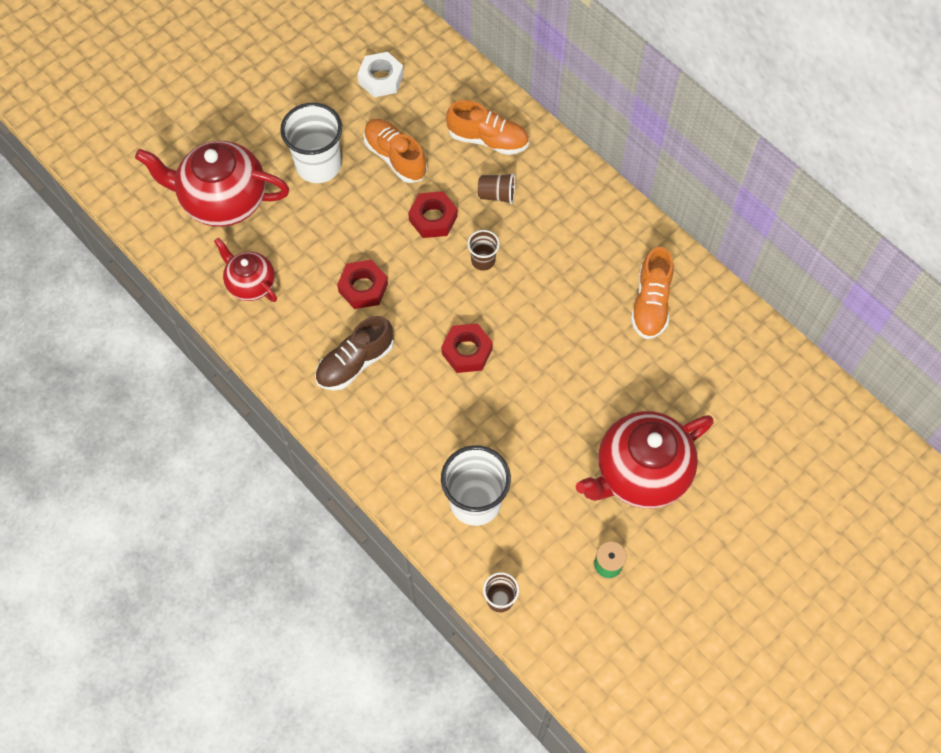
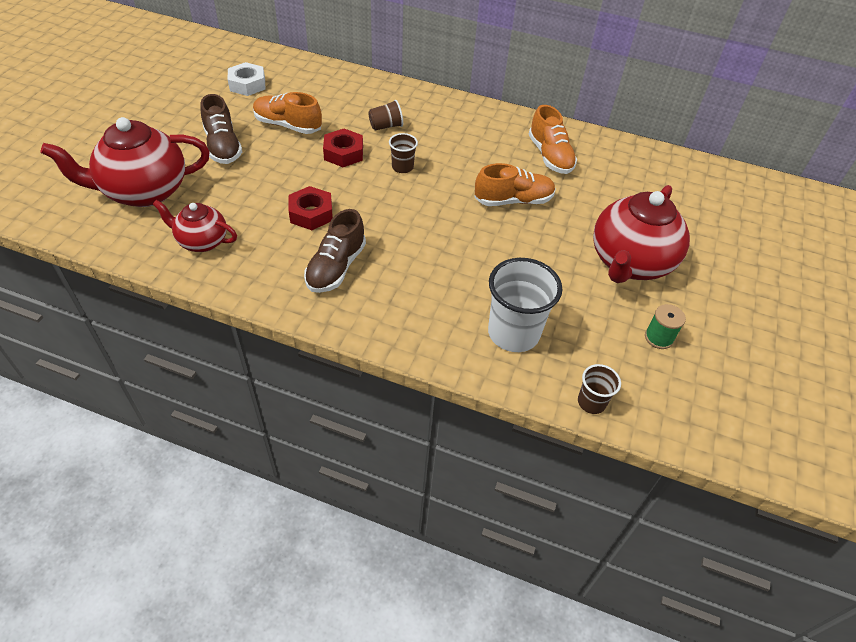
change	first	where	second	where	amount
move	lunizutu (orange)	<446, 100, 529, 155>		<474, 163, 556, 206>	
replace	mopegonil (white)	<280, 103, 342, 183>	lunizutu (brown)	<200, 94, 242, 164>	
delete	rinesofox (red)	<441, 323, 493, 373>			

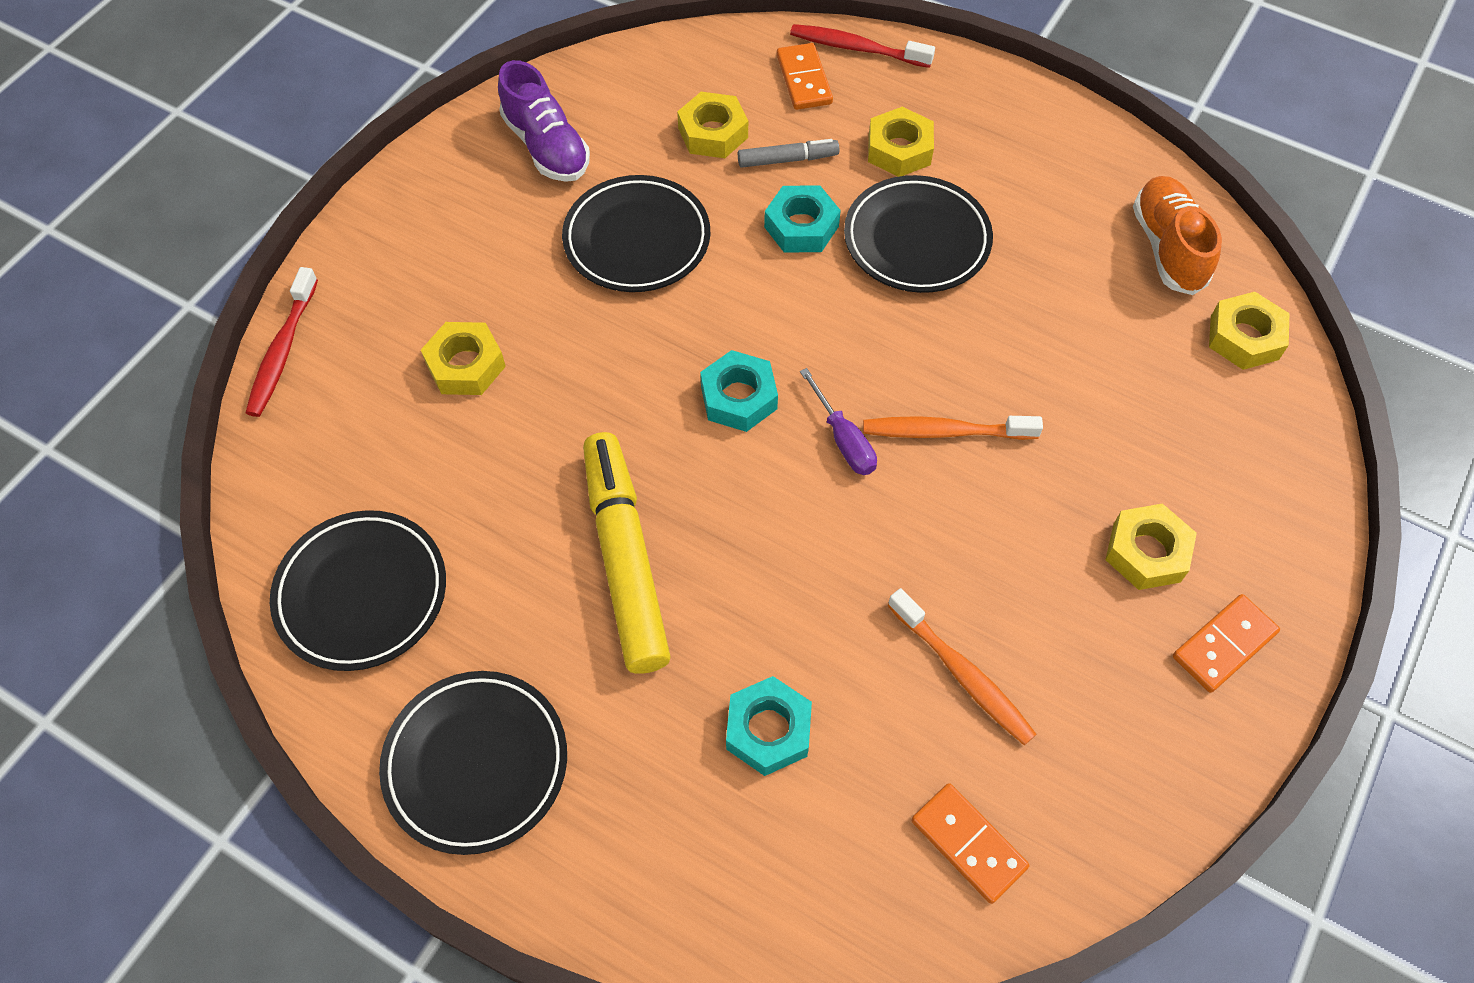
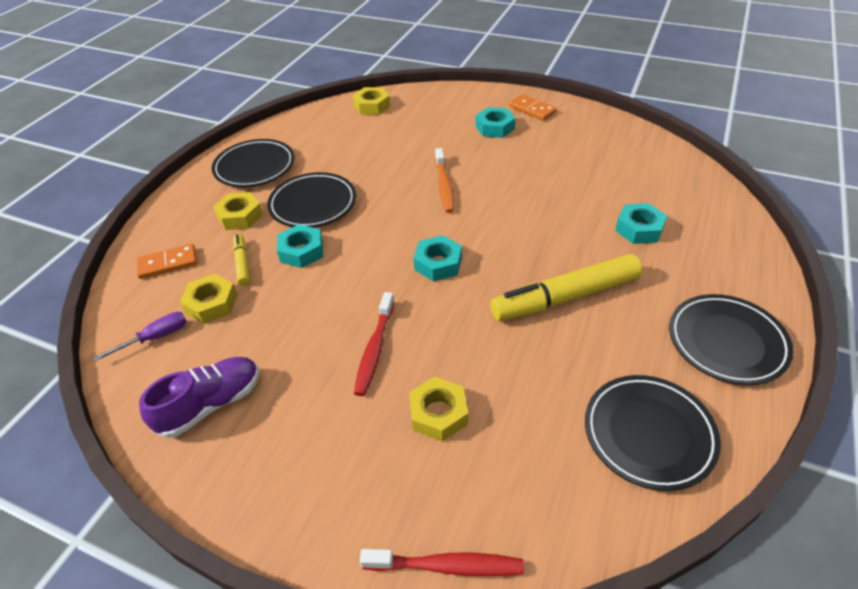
change	first	where	second	where	amount
move	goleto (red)	<790, 24, 935, 68>		<354, 292, 394, 396>	
recolor	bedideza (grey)	<738, 139, 839, 168>	bedideza (yellow)	<233, 234, 250, 286>	
move	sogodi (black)	<562, 175, 710, 292>		<212, 139, 294, 187>	
delete	lunizutu (orange)	<1133, 176, 1222, 295>			
move	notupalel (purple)	<800, 368, 877, 475>		<93, 312, 187, 361>	
recolor	rinesofox (yellow)	<1105, 503, 1197, 590>	rinesofox (turquoise)	<475, 107, 515, 138>	
delete	goleto (orange)	<887, 588, 1036, 745>			
delete	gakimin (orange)	<911, 783, 1029, 904>			

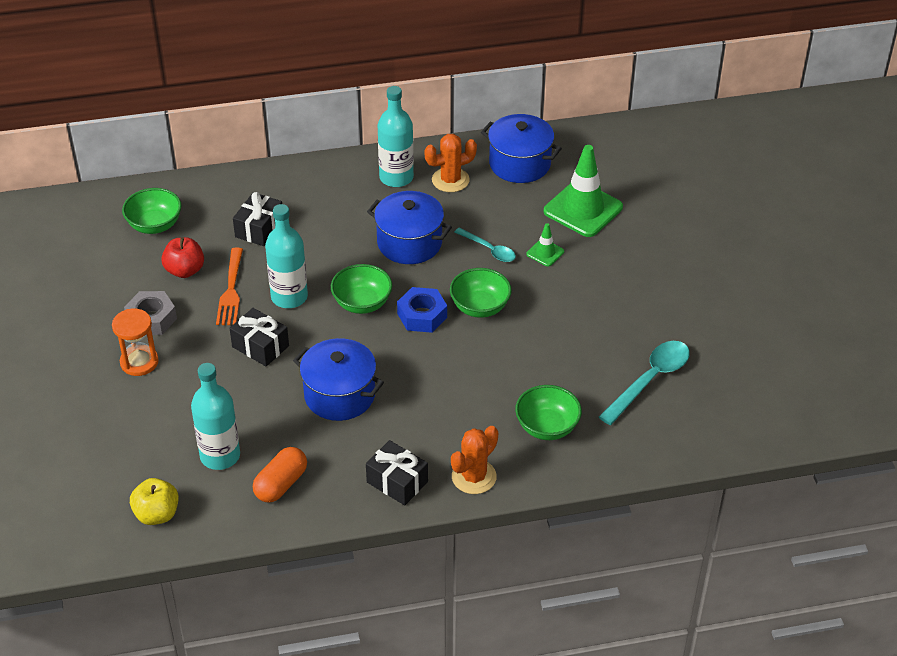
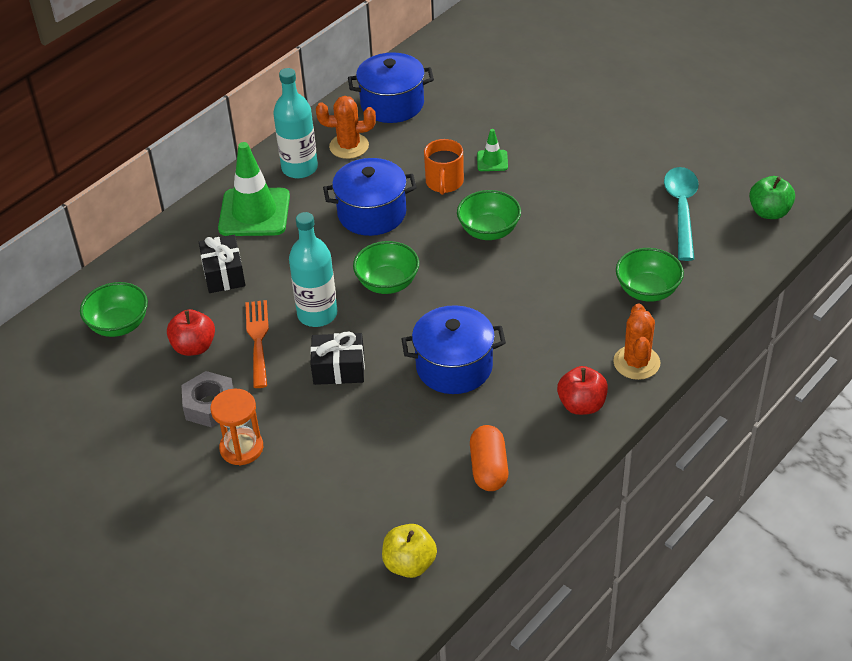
change	first	where	second	where	amount
rotate	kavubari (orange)	<424, 134, 477, 192>		<316, 96, 376, 159>	60 degrees clockwise
move	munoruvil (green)	<543, 145, 623, 237>		<218, 142, 290, 236>	
replace	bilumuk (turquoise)	<454, 228, 516, 262>	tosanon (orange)	<424, 139, 464, 195>	
rotate	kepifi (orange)	<216, 248, 243, 325>		<245, 300, 269, 388>	150 degrees counterclockwise
delete	rinesofox (blue)	<397, 287, 447, 333>			
delete	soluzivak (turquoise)	<191, 363, 240, 470>			
replace	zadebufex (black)	<366, 440, 428, 505>	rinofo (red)	<557, 366, 608, 415>	
insert			rinofo (green)	<749, 176, 795, 219>	

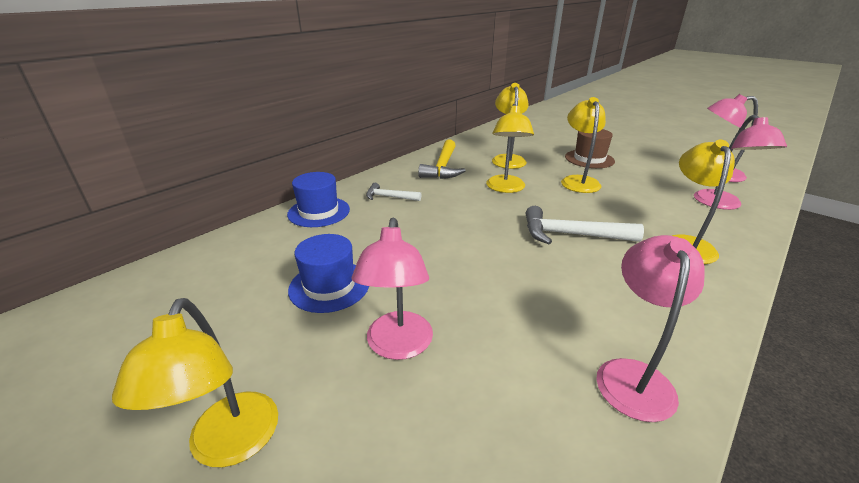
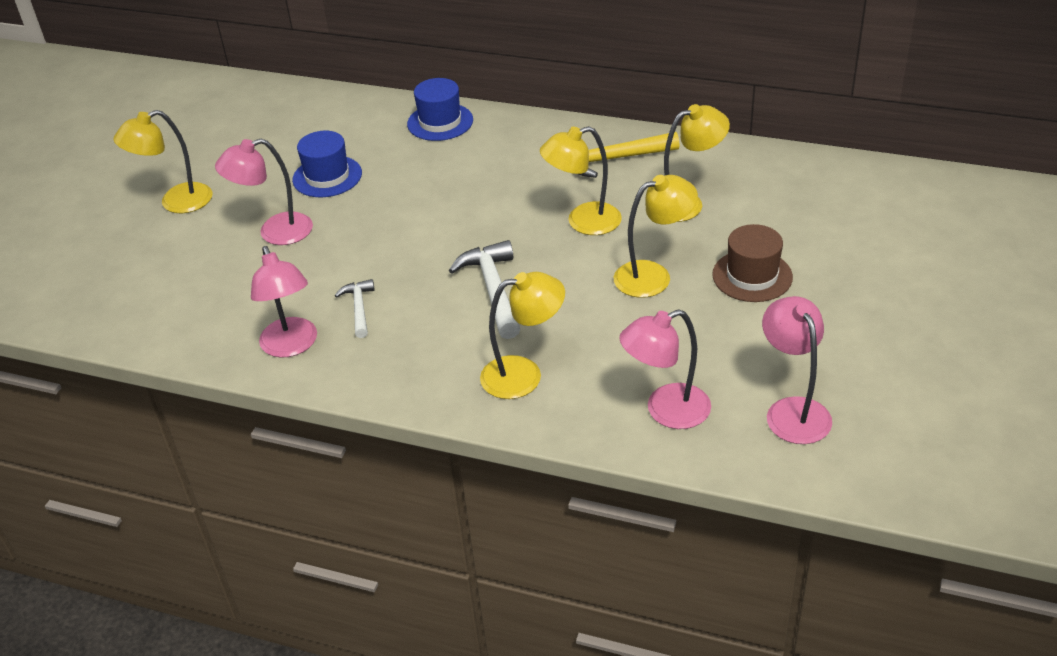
change	first	where	second	where	amount
move	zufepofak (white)	<366, 183, 421, 201>		<335, 279, 375, 338>	
rotate	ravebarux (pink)	<596, 235, 705, 422>		<251, 246, 317, 358>	75 degrees clockwise

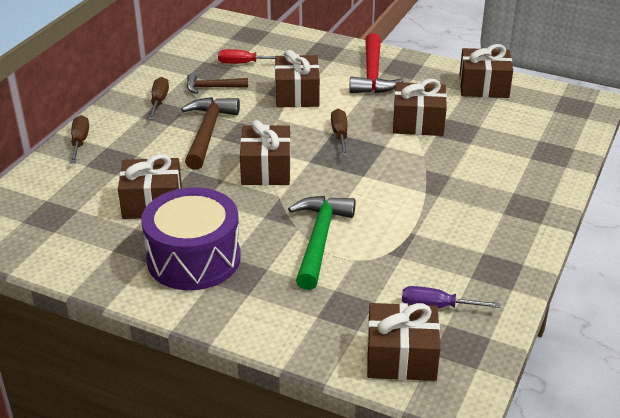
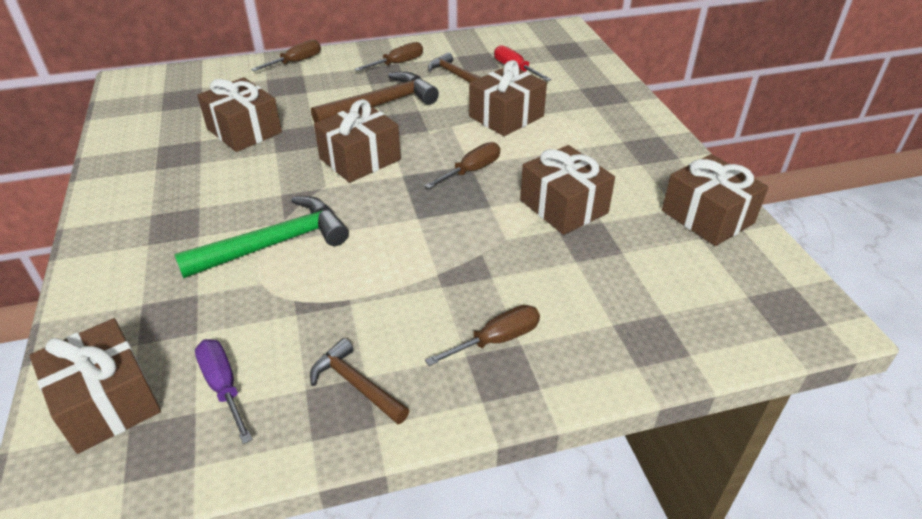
change	first	where	second	where	amount
delete	zufepofak (red)	<349, 33, 404, 93>			
delete	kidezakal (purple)	<141, 187, 241, 290>			
insert			notupalel (brown)	<425, 305, 540, 366>	
insert			zufepofak (brown)	<310, 338, 410, 424>	

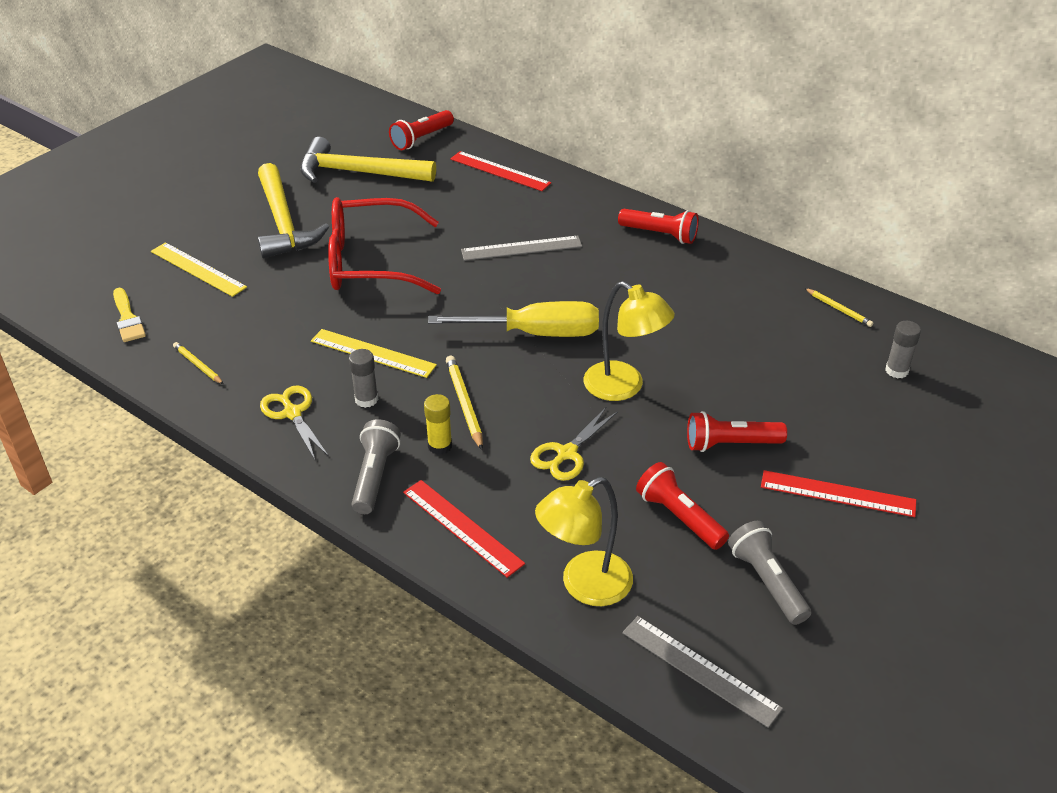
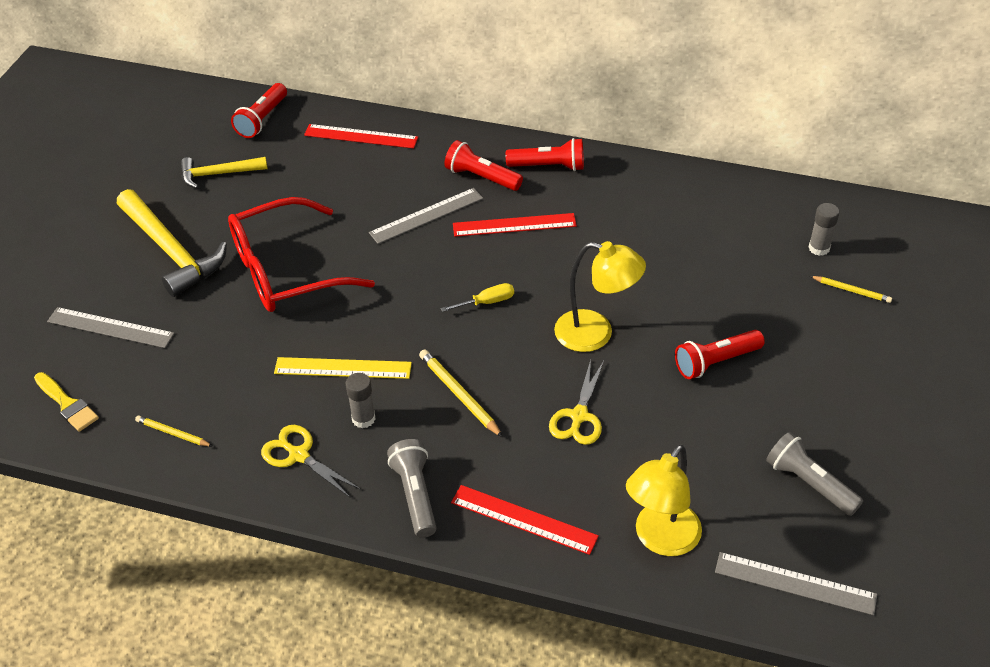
change	first	where	second	where	amount
resize	zufepofak (yellow)	<300, 137, 436, 183>		<181, 157, 268, 188>	x0.59
recolor	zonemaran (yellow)	<151, 242, 247, 297>	zonemaran (grey)	<47, 307, 174, 348>	
move	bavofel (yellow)	<805, 288, 874, 327>		<810, 276, 892, 303>	
resize	notupalel (yellow)	<428, 301, 599, 337>		<441, 283, 514, 312>	x0.45
delete	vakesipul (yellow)	<424, 394, 452, 455>			
move	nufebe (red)	<636, 462, 729, 550>		<444, 140, 523, 191>	
move	zonemaran (red)	<761, 470, 916, 517>		<453, 213, 577, 237>	

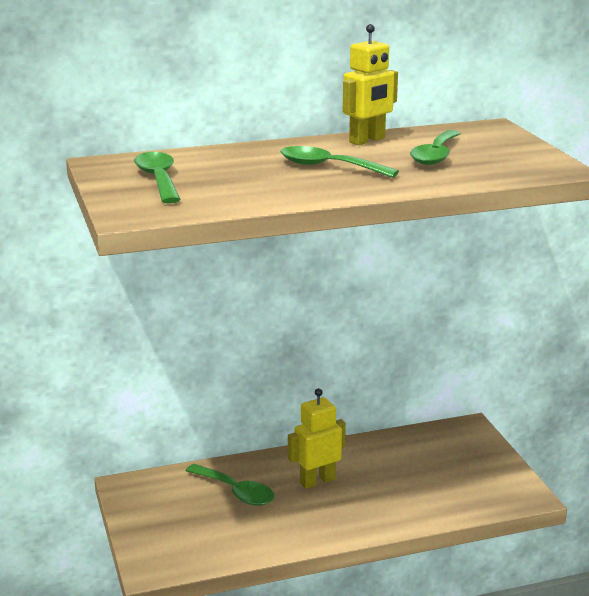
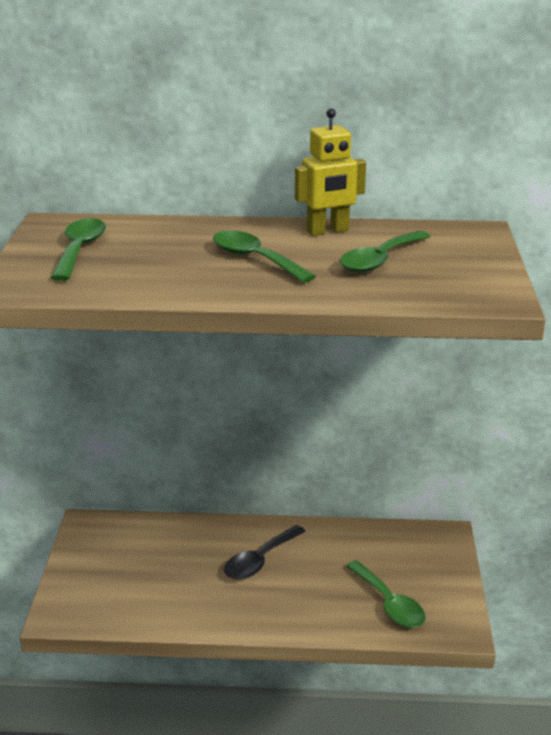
change	first	where	second	where	amount
replace	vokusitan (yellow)	<288, 388, 346, 489>	bilumuk (black)	<224, 525, 306, 580>	
move	bilumuk (green)	<186, 464, 274, 506>		<346, 560, 425, 628>	

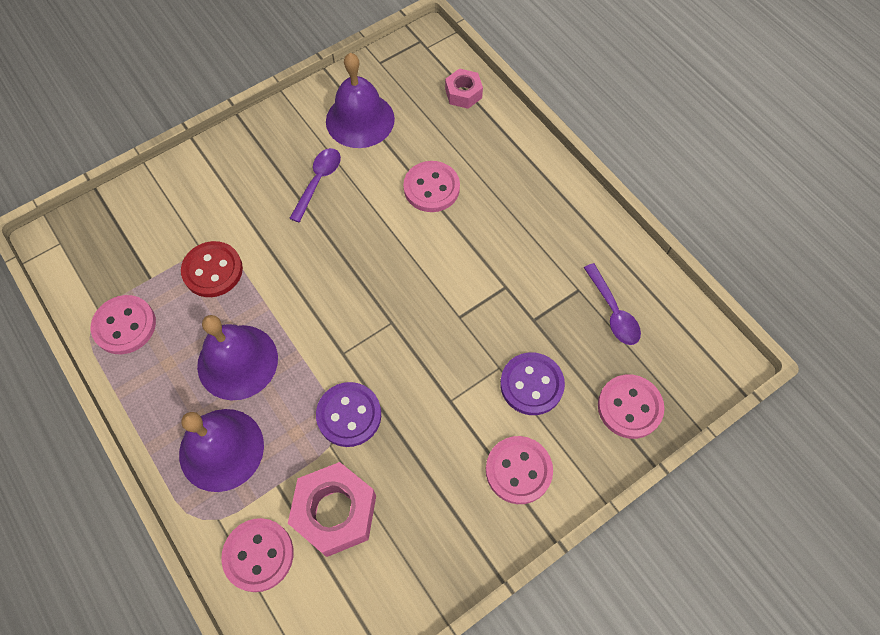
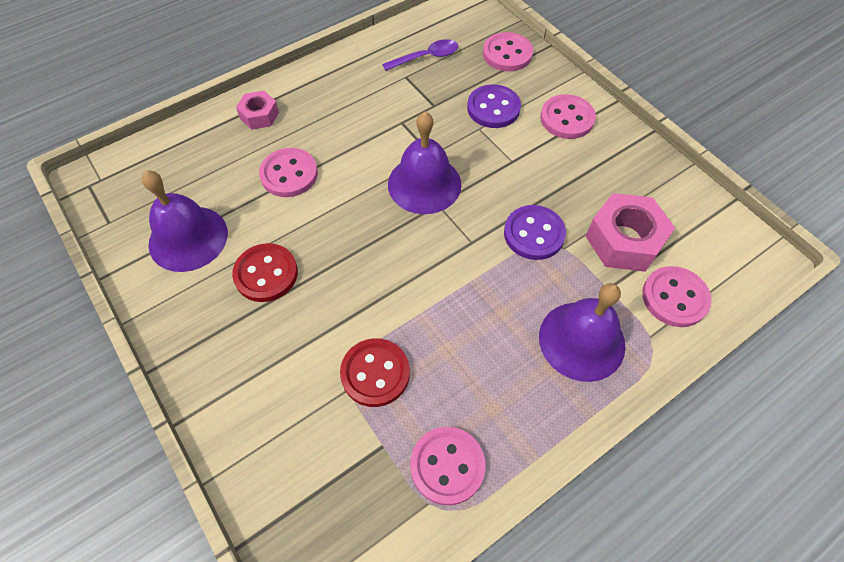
change	first	where	second	where	amount
move	rinesofox (pink)	<445, 68, 483, 109>		<236, 91, 279, 130>	
replace	bilumuk (purple)	<289, 148, 341, 223>	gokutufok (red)	<232, 243, 298, 302>	
move	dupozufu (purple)	<197, 315, 278, 400>		<388, 112, 461, 214>	

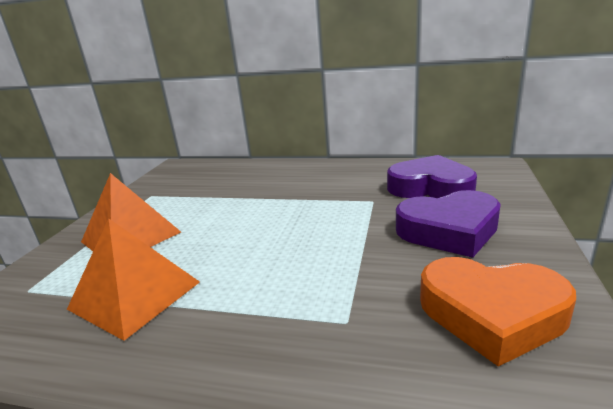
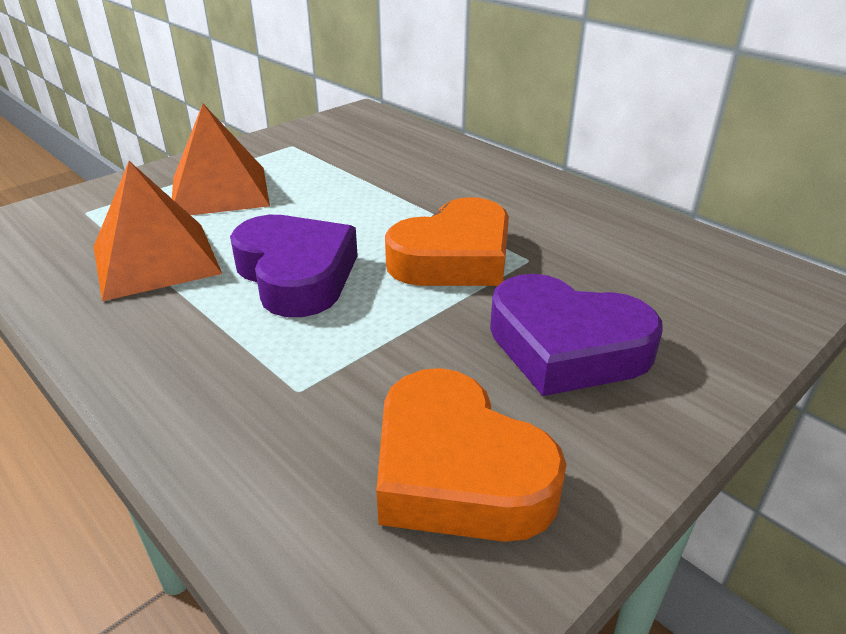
change	first	where	second	where	amount
move	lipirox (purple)	<387, 155, 477, 198>		<230, 215, 358, 317>	
insert			lipirox (orange)	<385, 197, 509, 286>	

